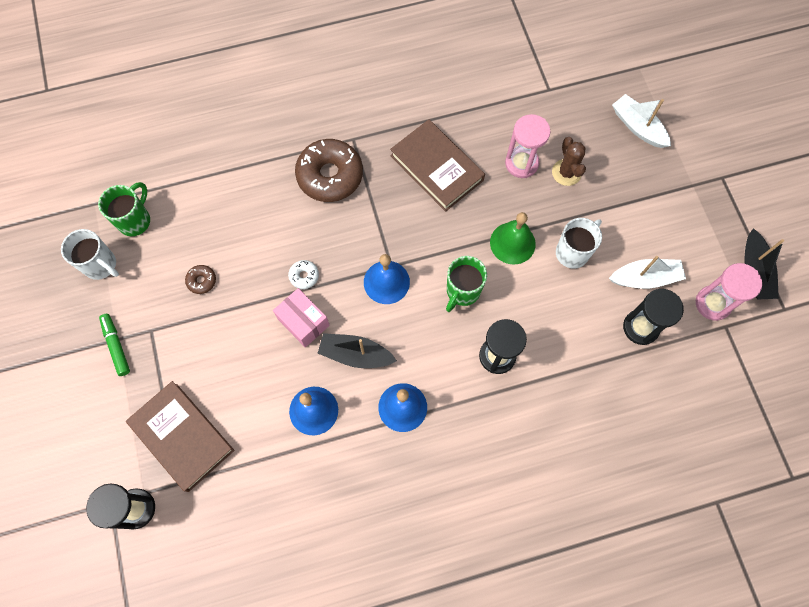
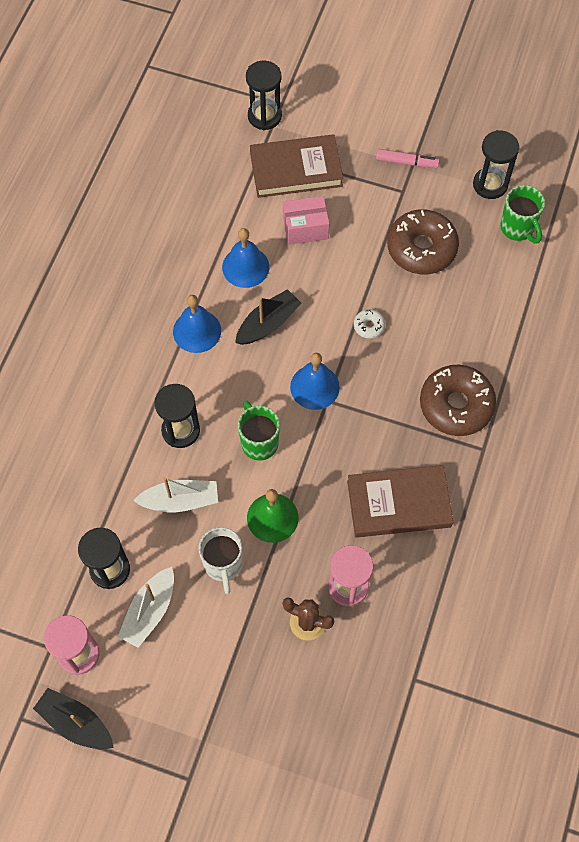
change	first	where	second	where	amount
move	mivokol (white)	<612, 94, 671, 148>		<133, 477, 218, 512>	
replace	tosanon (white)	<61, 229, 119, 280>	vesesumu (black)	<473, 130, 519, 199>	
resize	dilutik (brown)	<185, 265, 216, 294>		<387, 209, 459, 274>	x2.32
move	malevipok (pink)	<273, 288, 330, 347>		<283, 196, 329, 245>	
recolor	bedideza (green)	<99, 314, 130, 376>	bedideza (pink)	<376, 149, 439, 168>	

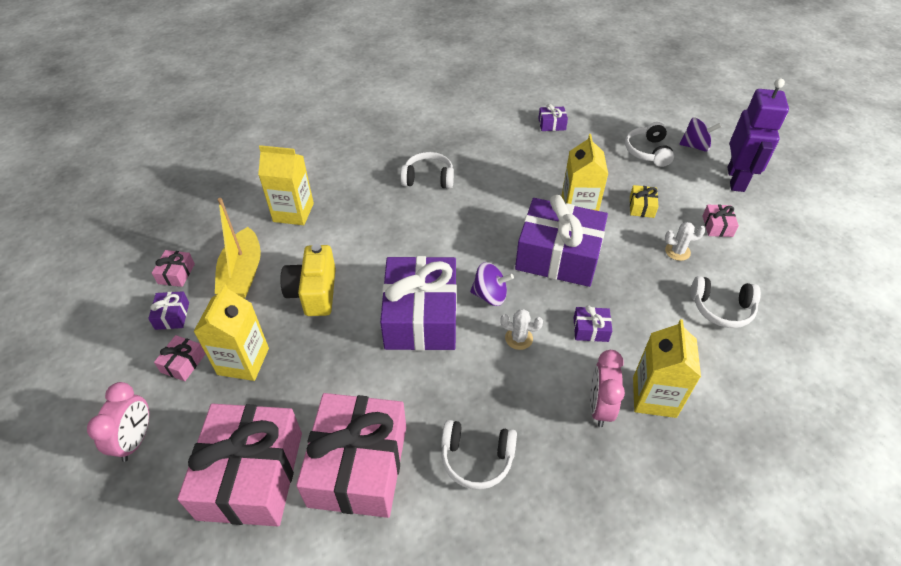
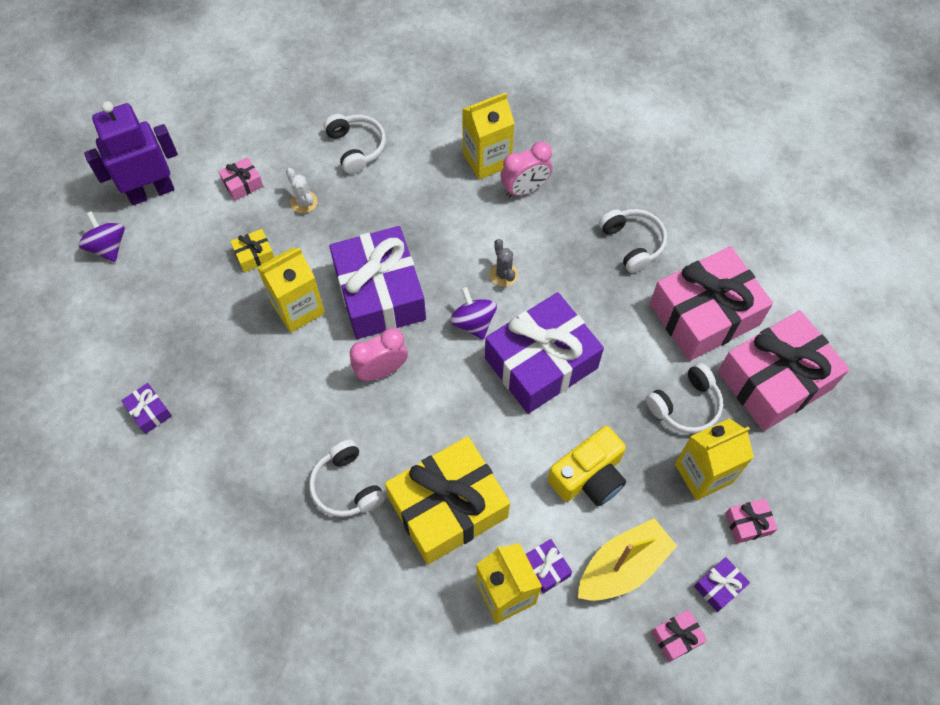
change	first	where	second	where	amount
move	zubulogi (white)	<625, 122, 674, 167>		<646, 363, 723, 434>	
move	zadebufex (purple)	<574, 305, 612, 342>		<526, 539, 572, 593>	
recolor	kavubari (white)	<500, 309, 543, 350>	kavubari (grey)	<490, 239, 518, 286>	
move	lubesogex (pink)	<87, 382, 149, 462>		<350, 328, 408, 381>	
insert			zadebufex (yellow)	<385, 436, 510, 564>	

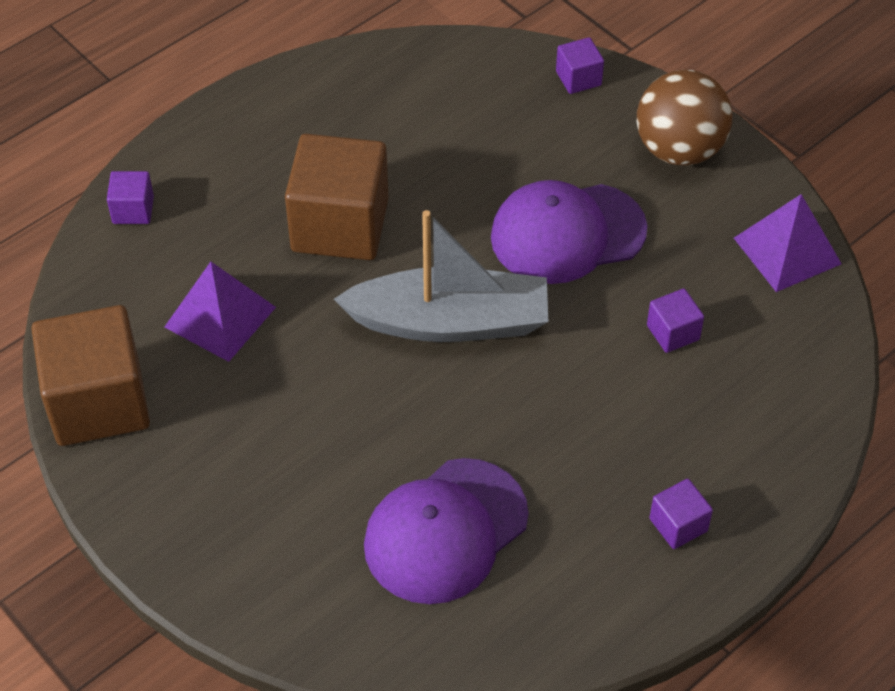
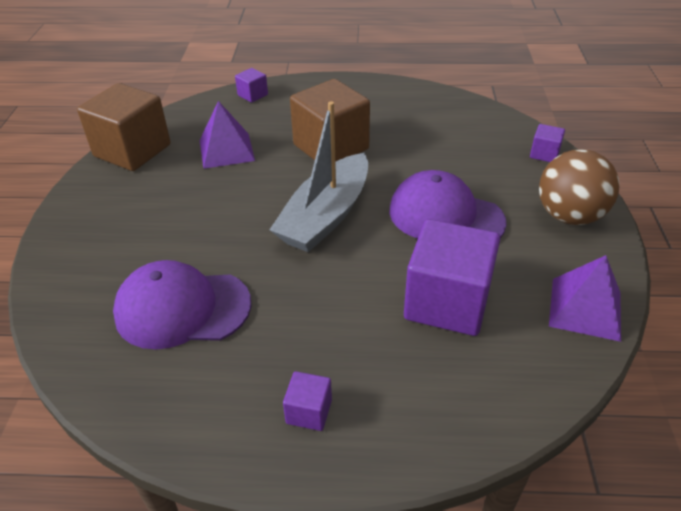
change	first	where	second	where	amount
rotate	mivokol (grey)	<334, 210, 548, 342>		<269, 102, 368, 252>	75 degrees clockwise
resize	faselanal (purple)	<647, 288, 704, 353>		<404, 219, 500, 336>	x2.23

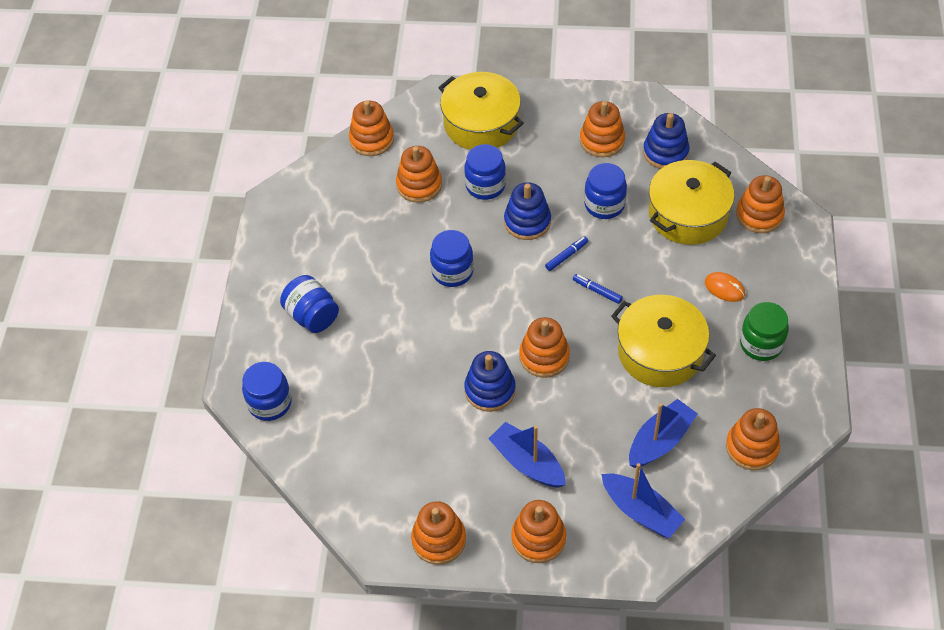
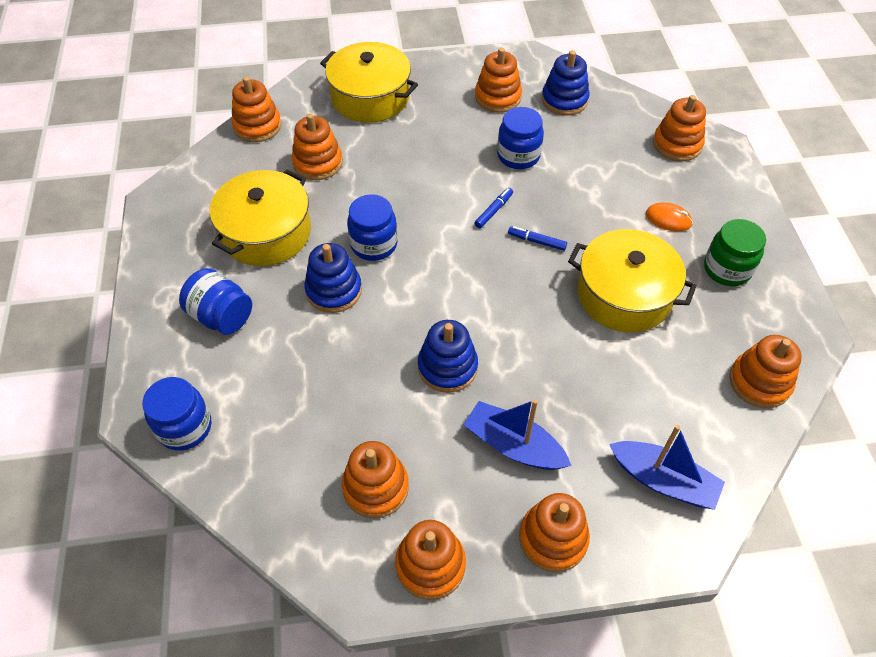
change	first	where	second	where	amount
delete	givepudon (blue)	<464, 144, 506, 200>			
move	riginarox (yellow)	<649, 160, 734, 245>		<210, 169, 311, 266>	
move	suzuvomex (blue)	<504, 182, 551, 240>		<304, 243, 362, 313>	
move	suzuvomex (orange)	<519, 317, 570, 378>		<342, 441, 409, 519>	
delete	mivokol (blue)	<629, 399, 698, 468>			

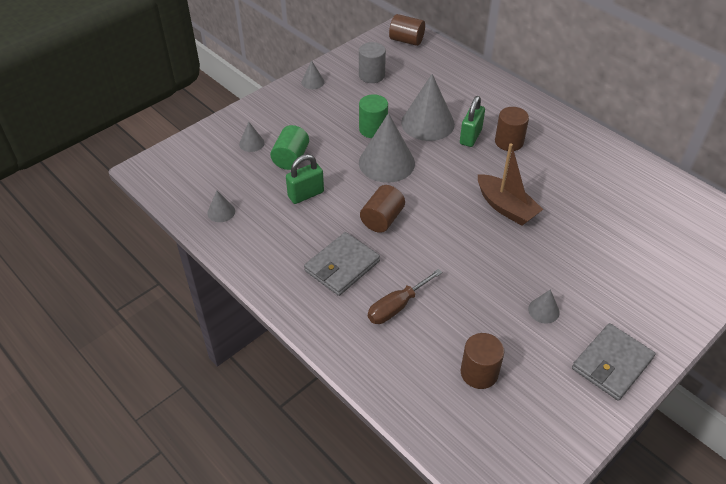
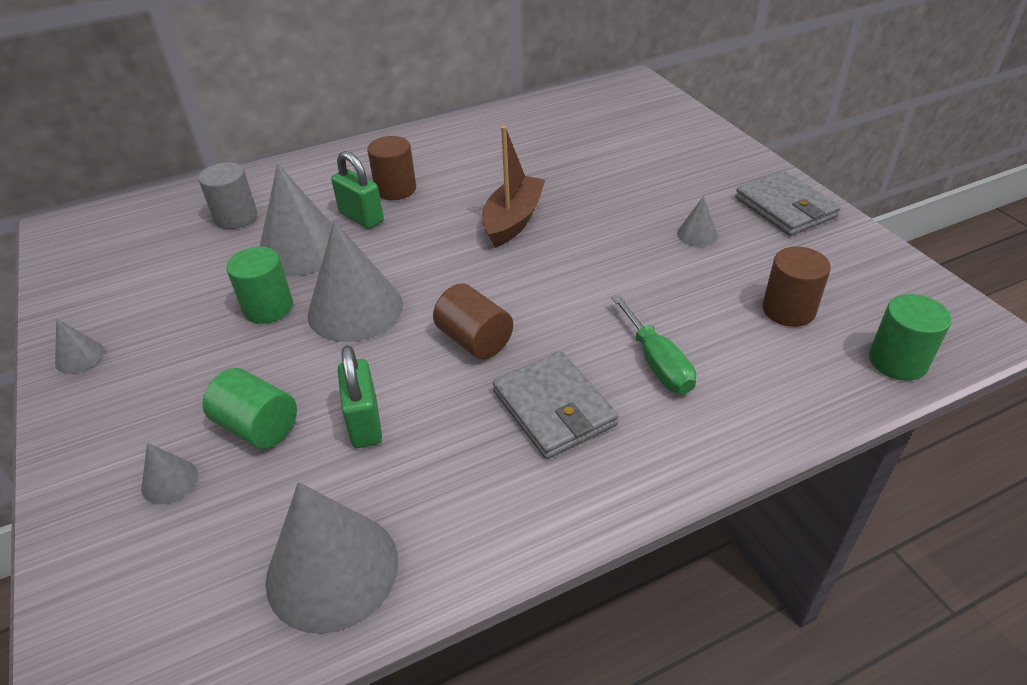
change	first	where	second	where	amount
delete	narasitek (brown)	<389, 14, 425, 46>			
move	narasitek (grey)	<359, 42, 386, 83>		<198, 162, 257, 229>	
rotate	mivokol (brown)	<478, 143, 543, 226>		<482, 126, 545, 248>	45 degrees counterclockwise
resize	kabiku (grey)	<207, 191, 235, 222>		<265, 482, 398, 634>	x2.17
recolor	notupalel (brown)	<368, 269, 443, 324>	notupalel (green)	<611, 294, 696, 394>	
insert			narasitek (green)	<869, 294, 952, 381>	

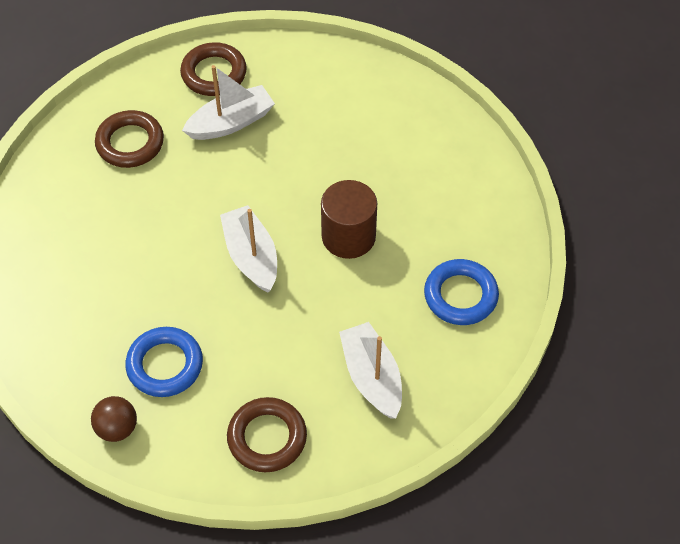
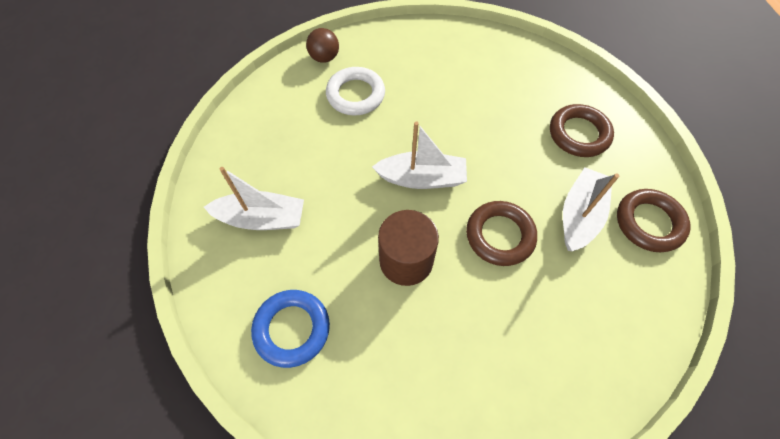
change	first	where	second	where	amount
rotate	mivokol (white)	<182, 65, 275, 140>		<563, 167, 619, 251>	150 degrees counterclockwise
recolor	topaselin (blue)	<125, 327, 203, 397>	topaselin (white)	<326, 67, 385, 115>	
move	topaselin (brown)	<227, 397, 307, 472>		<466, 201, 537, 266>	

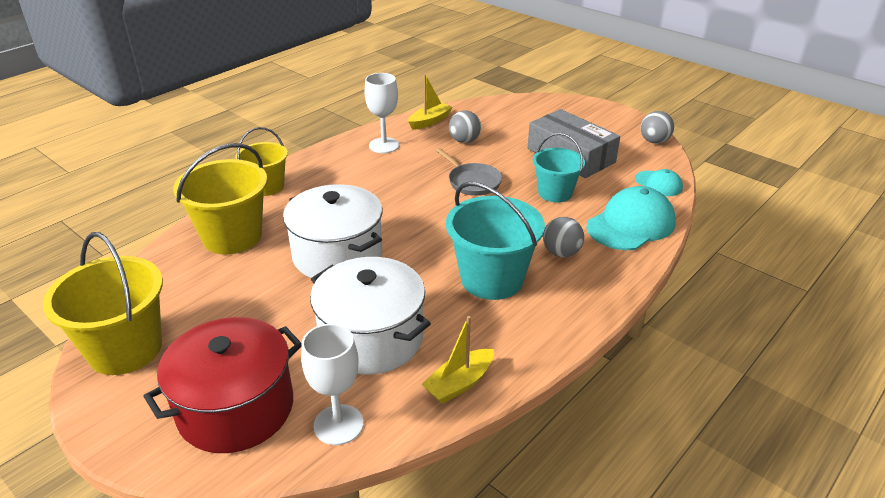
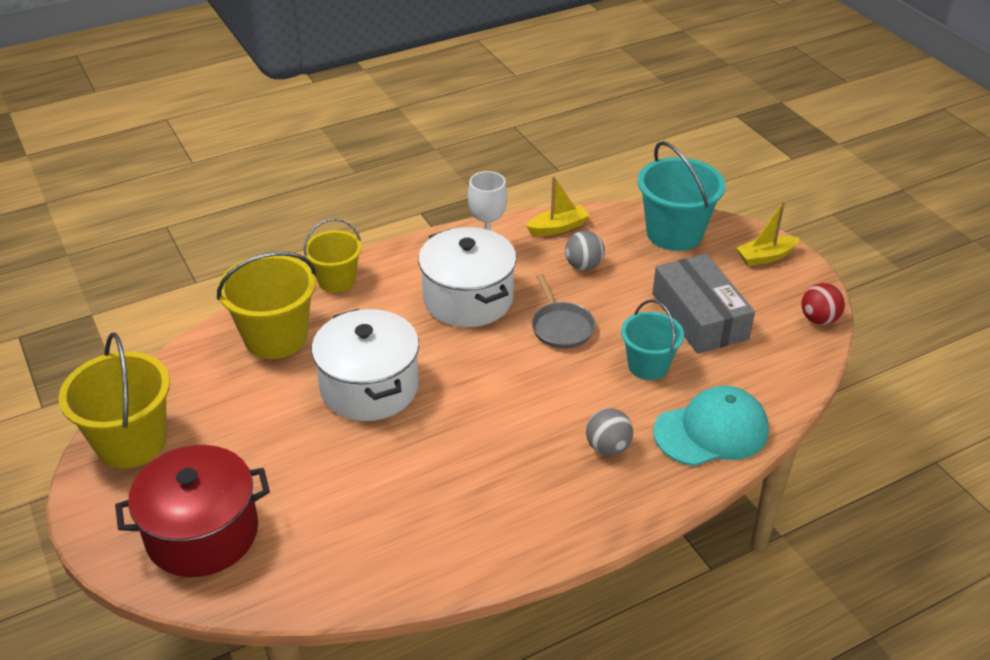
change	first	where	second	where	amount
recolor	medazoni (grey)	<641, 111, 674, 144>	medazoni (red)	<801, 283, 845, 325>	
delete	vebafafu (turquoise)	<635, 169, 683, 196>			
move	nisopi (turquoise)	<446, 182, 545, 300>		<638, 141, 726, 251>	
move	riginarox (white)	<310, 257, 431, 375>		<418, 227, 517, 327>	
move	mivokol (yellow)	<421, 316, 494, 404>		<736, 201, 800, 266>	
delete	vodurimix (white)	<301, 324, 364, 445>			

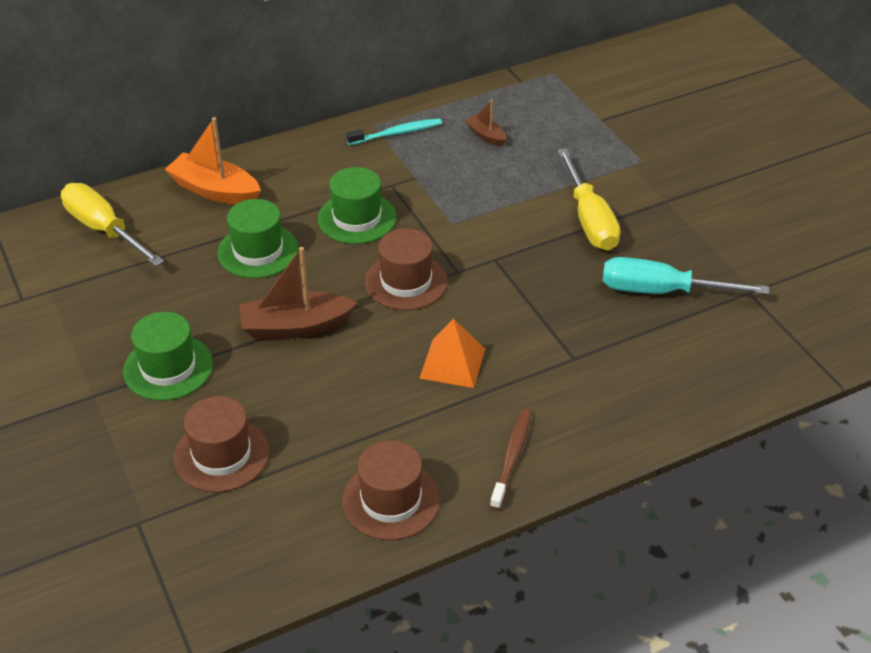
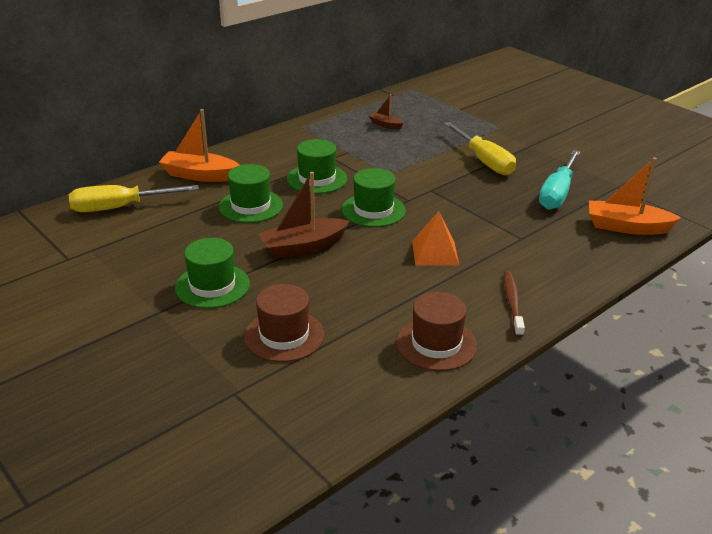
change	first	where	second	where	amount
delete	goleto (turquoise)	<346, 118, 442, 145>			
rotate	notupalel (yellow)	<61, 183, 164, 266>		<69, 185, 199, 212>	45 degrees counterclockwise
recolor	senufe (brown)	<365, 228, 448, 310>	senufe (green)	<341, 168, 406, 227>	
rotate	notupalel (turquoise)	<603, 257, 769, 295>		<539, 150, 580, 210>	60 degrees counterclockwise
insert			mivokol (orange)	<589, 157, 681, 235>	

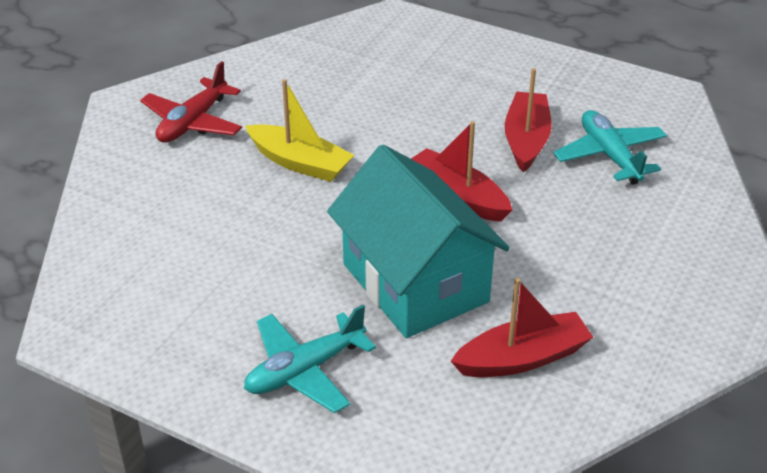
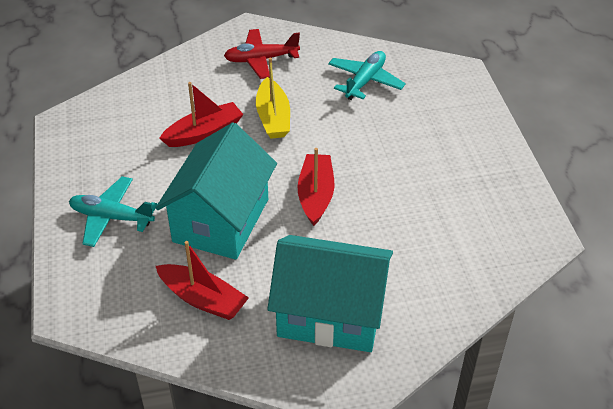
change	first	where	second	where	amount
move	mivokol (red)	<505, 68, 551, 172>		<159, 82, 244, 147>	
move	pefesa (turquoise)	<553, 110, 667, 185>		<328, 51, 406, 100>	
insert			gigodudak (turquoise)	<267, 235, 393, 352>	

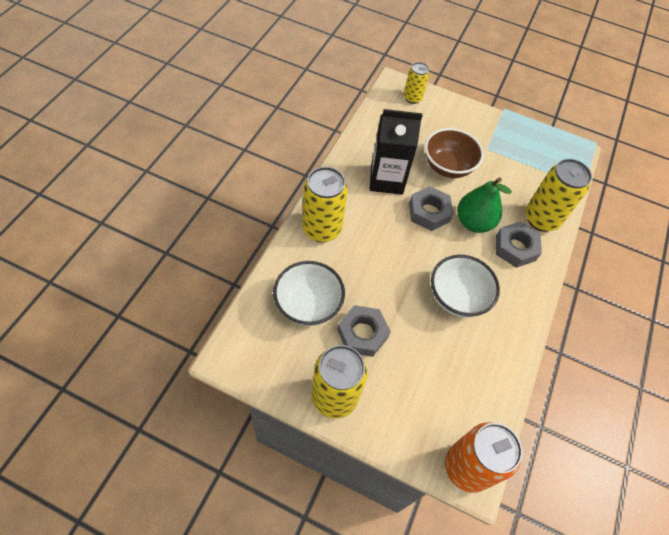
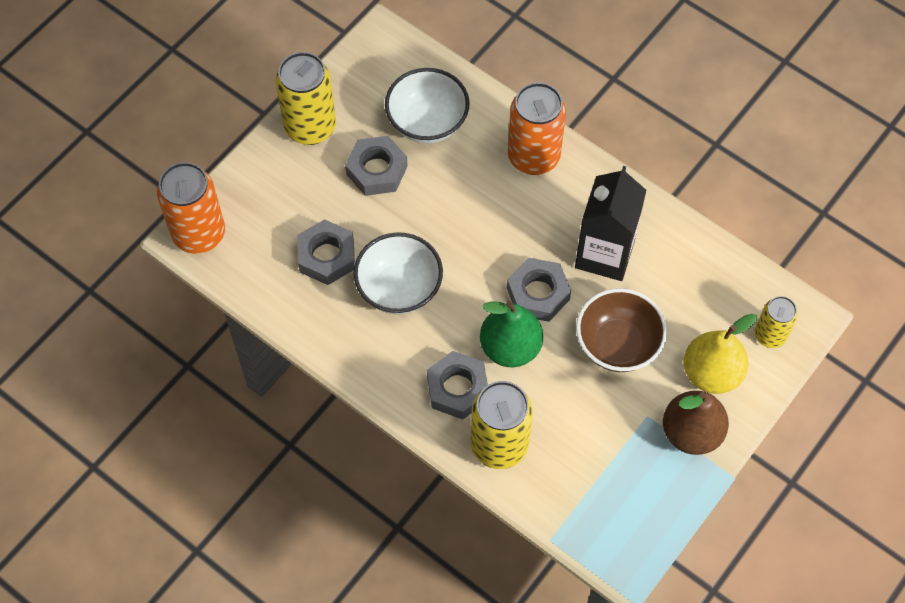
change	first	where	second	where	amount
recolor	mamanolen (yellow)	<302, 167, 348, 242>	mamanolen (orange)	<508, 82, 566, 175>	
insert			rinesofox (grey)	<297, 219, 355, 285>	
insert			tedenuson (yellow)	<684, 314, 757, 394>	
insert			tedenuson (brown)	<663, 391, 729, 455>	

